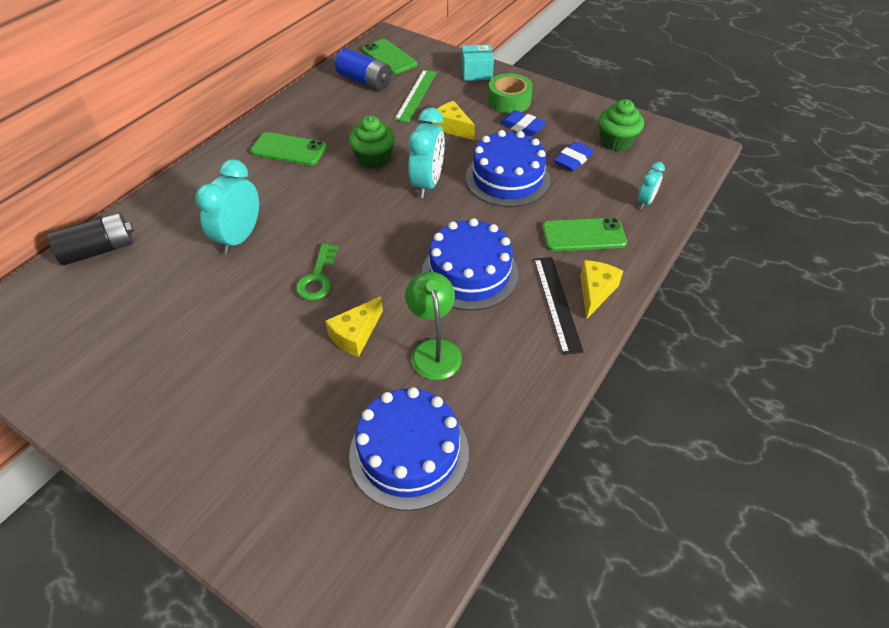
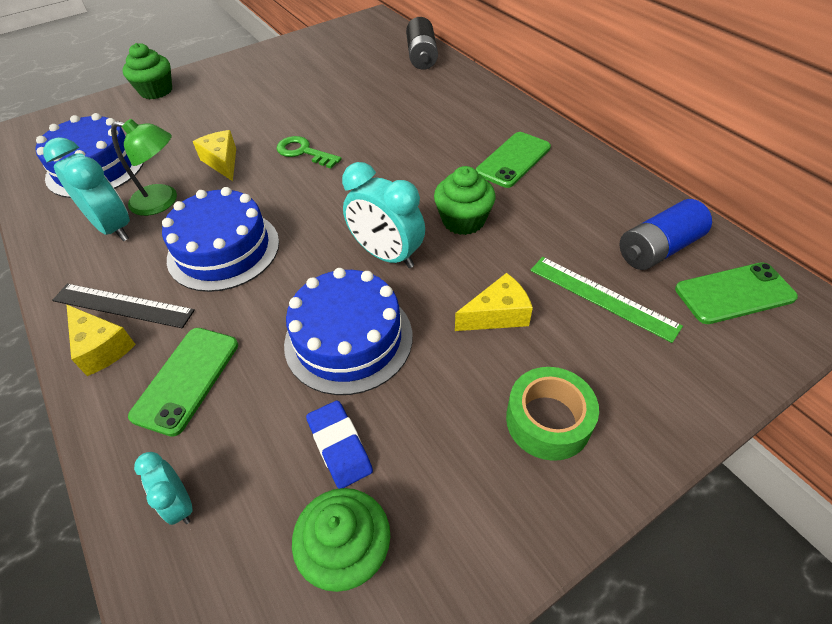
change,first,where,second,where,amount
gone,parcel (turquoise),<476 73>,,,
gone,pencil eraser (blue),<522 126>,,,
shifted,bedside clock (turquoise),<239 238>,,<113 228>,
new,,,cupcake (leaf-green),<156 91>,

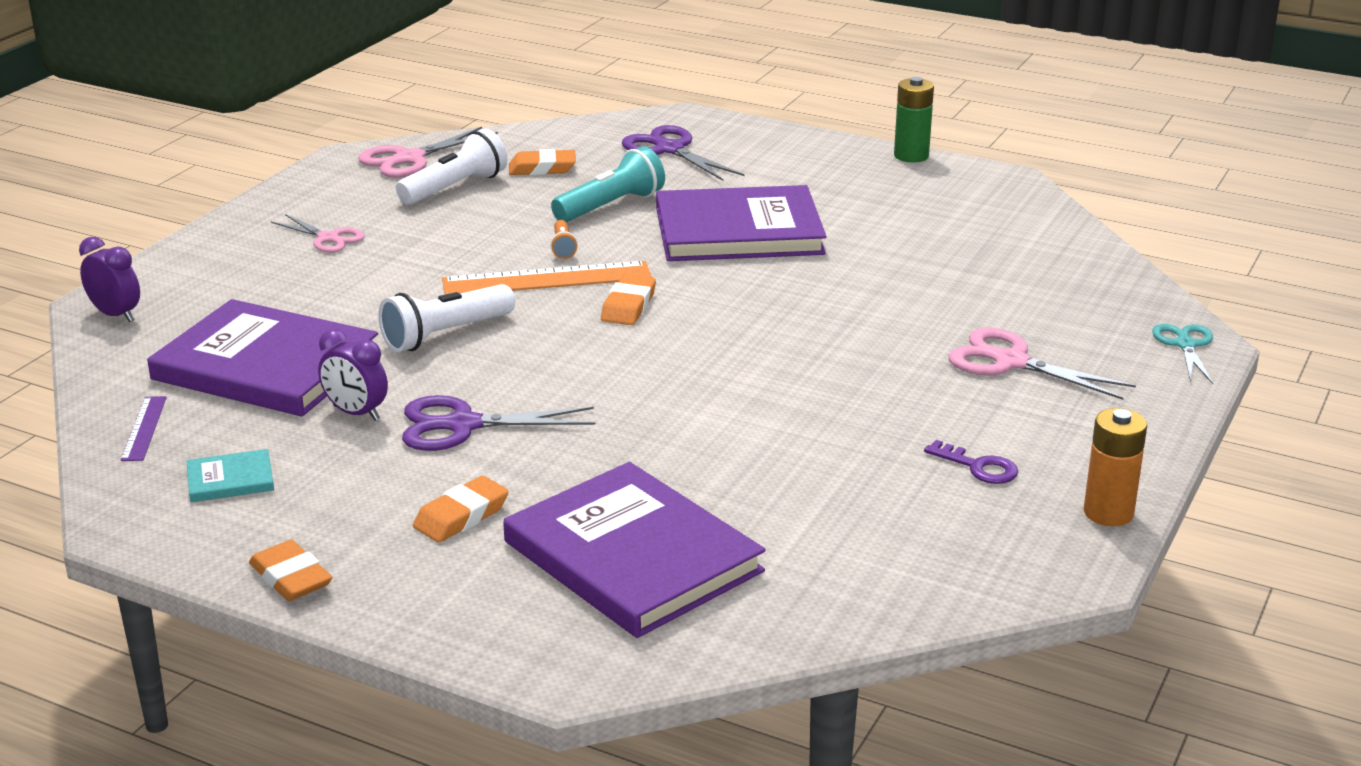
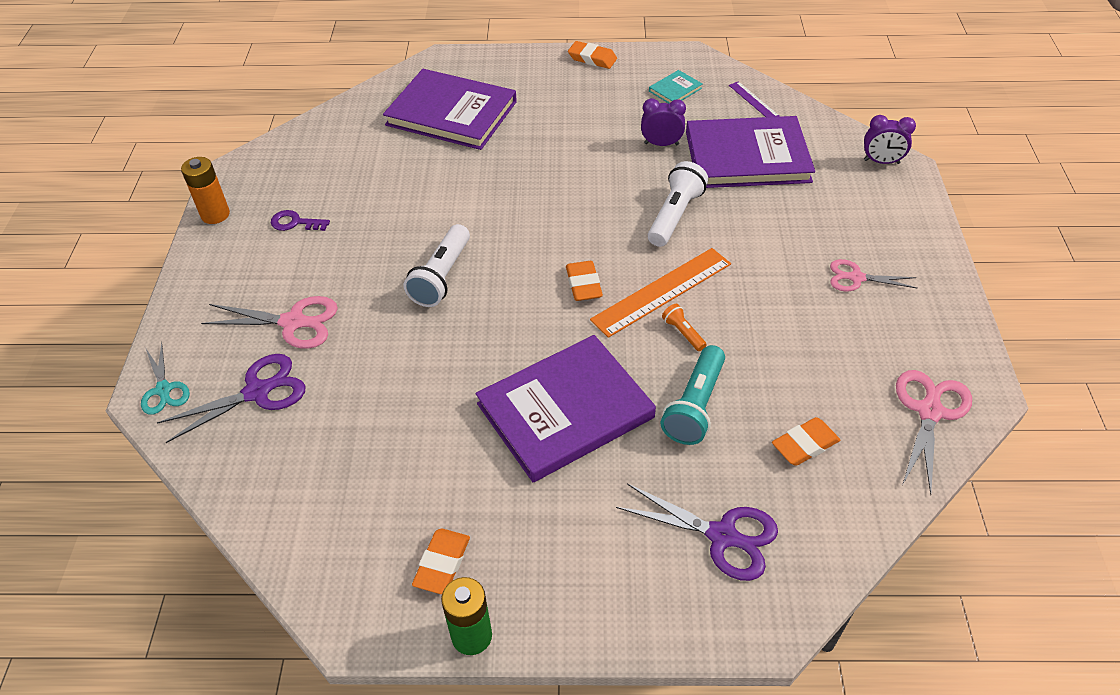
change,first,where,second,where,amount
shifted,flashlight (pure white),<455 188>,,<442 277>,
shifted,scissors (purple),<463 425>,,<257 392>,
shifted,pencil eraser (orange-coloured),<461 516>,,<442 564>,

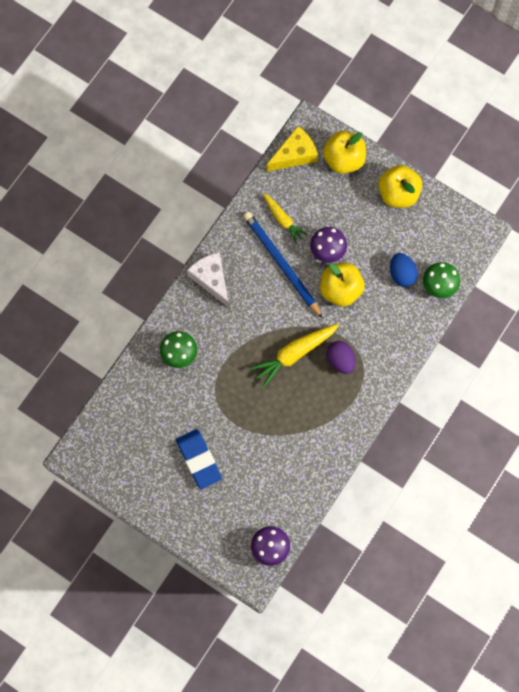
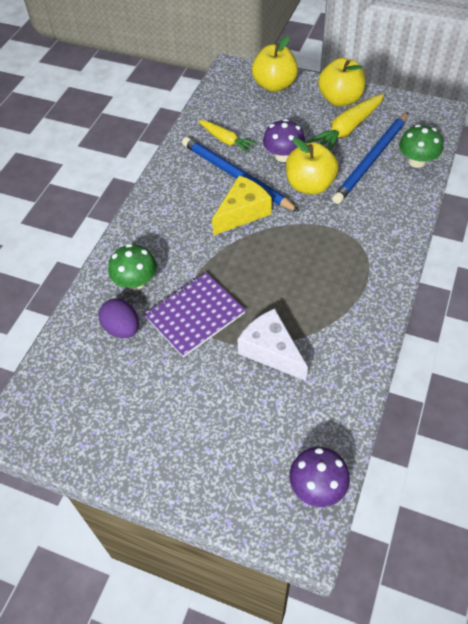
change,first,where,second,where,amount
shifted,piece of cheese (yellow),<294 155>,,<242 213>,
shifted,piece of cheese (pure white),<211 279>,,<271 351>,
swapped,egg shape (blue),<401 274>,wooden pencil (blue),<372 159>,
shifted,root vegetable (yellow),<294 354>,,<347 130>,
shifted,egg shape (purple),<340 360>,,<122 328>,
gone,pencil eraser (blue),<199 459>,,,
new,,,notebook (purple),<195 315>,

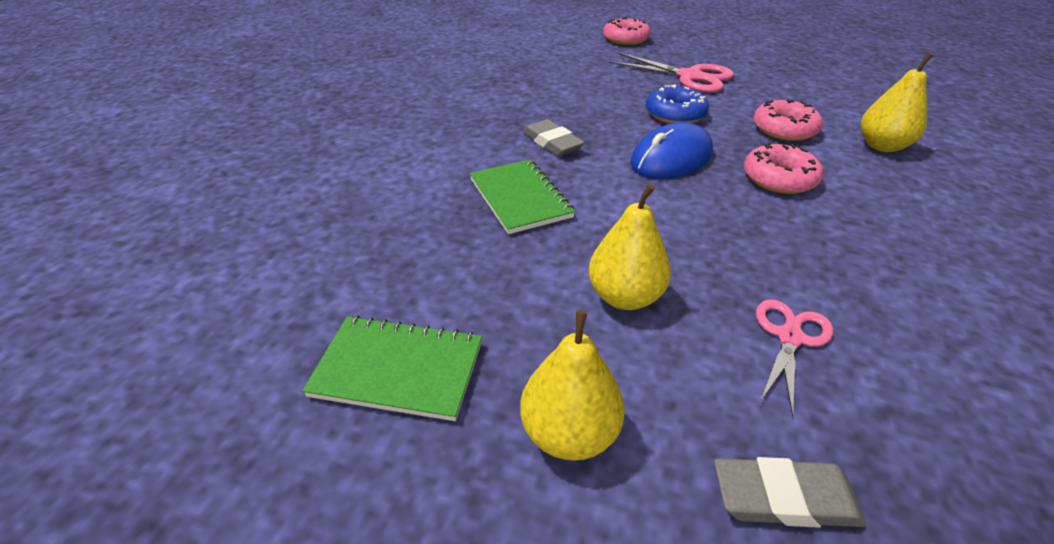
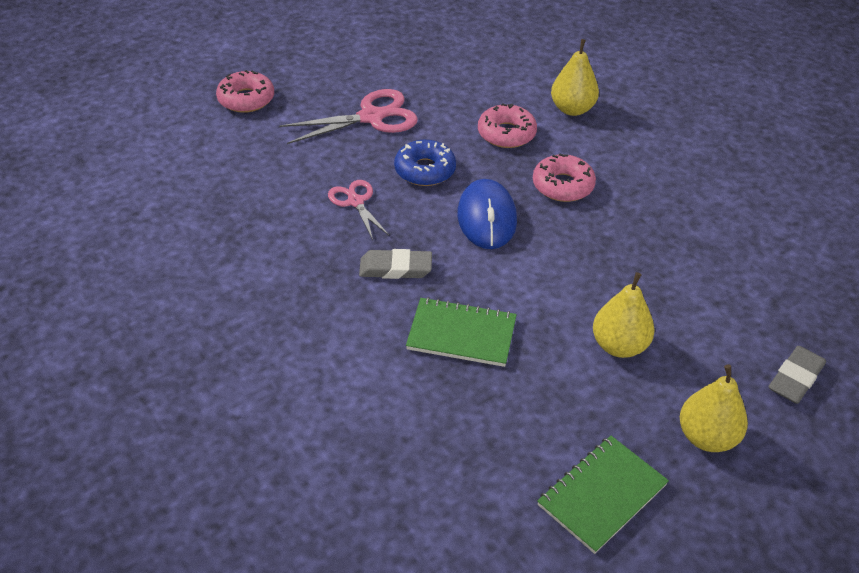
change,first,where,second,where,amount
shifted,scissors (pink),<790 337>,,<355 201>,

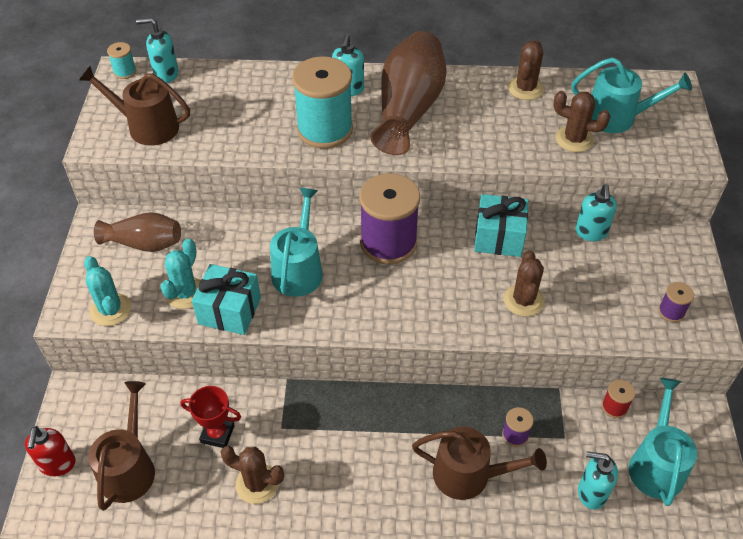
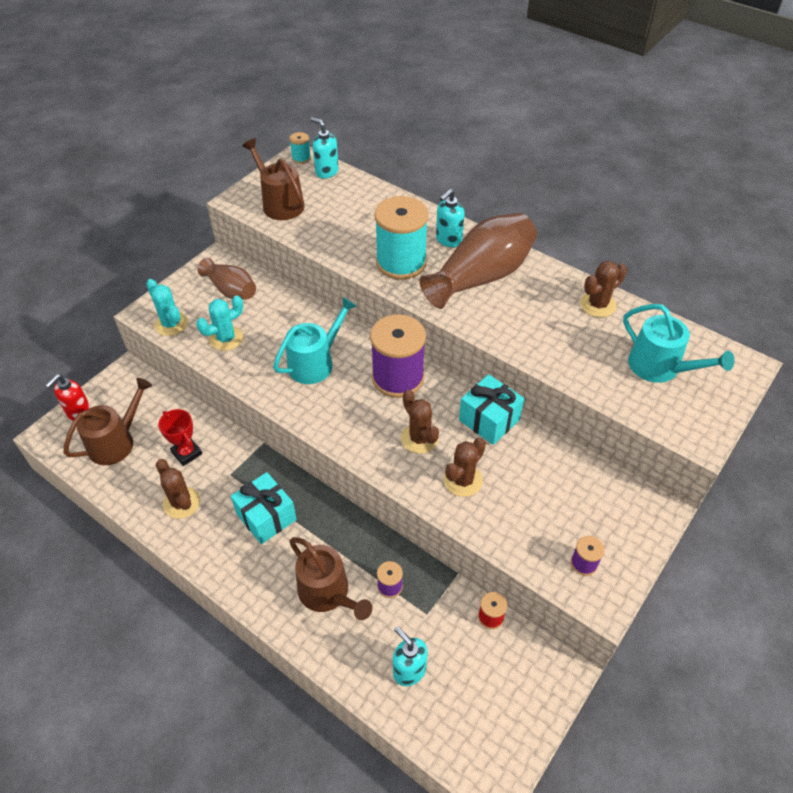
change,first,where,second,where,amount
shifted,cactus (dark brown),<574 139>,,<419 438>,
gone,pump bottle (turquoise),<591 232>,,,
rotated,cactus (turquoise),<110 310>,,<171 324>,45 degrees counterclockwise
shifted,wrapped gift (turquoise),<229 311>,,<266 517>,
gone,watering pot (turquoise),<656 464>,,,

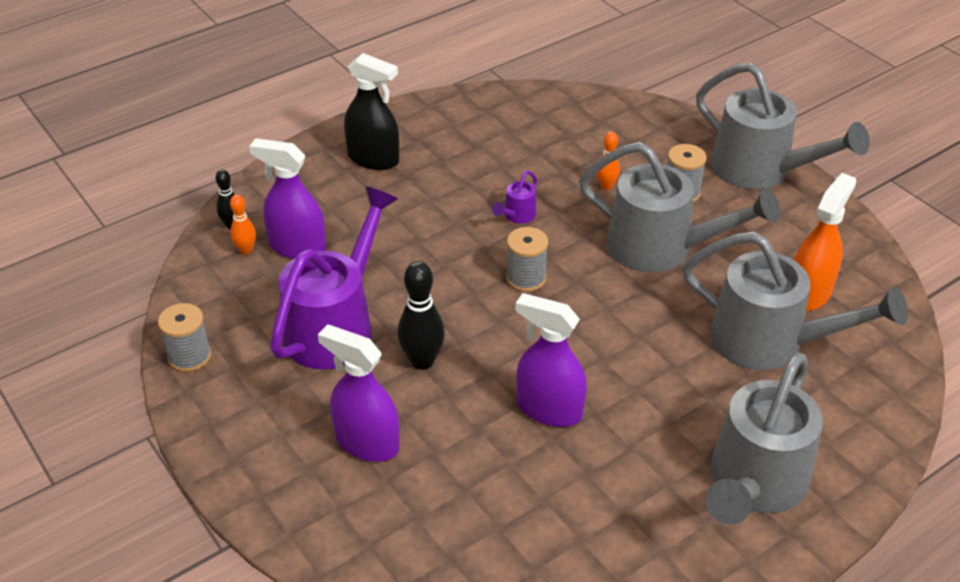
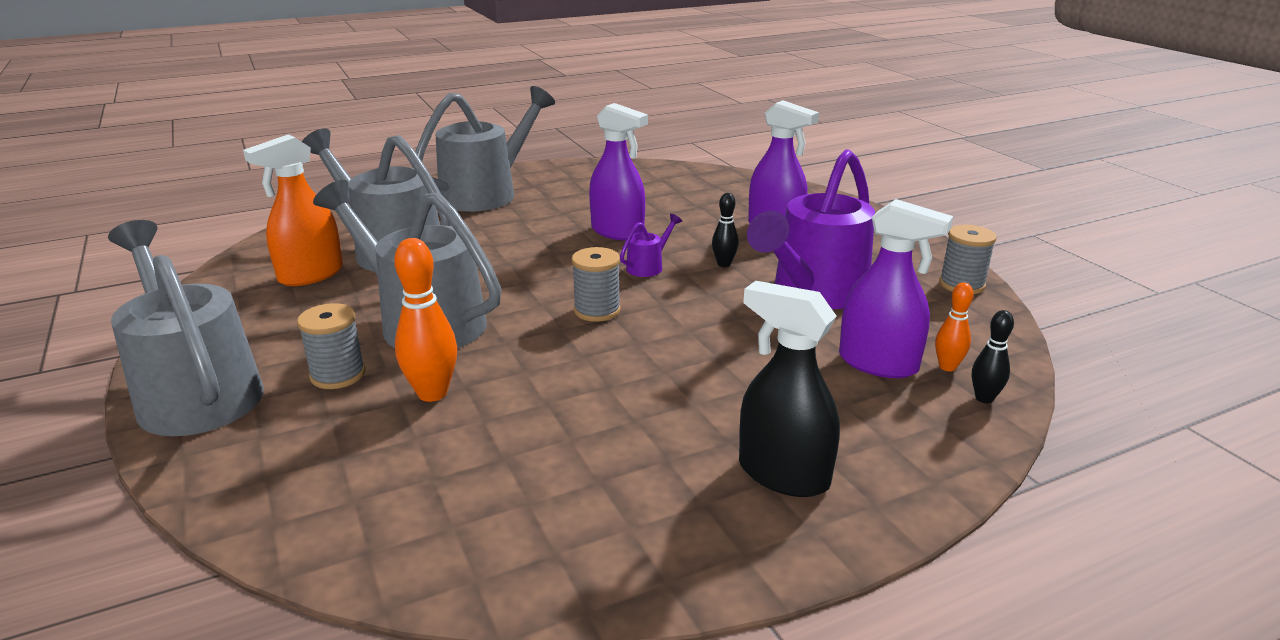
change,first,where,second,where,amount
scaled,bowling pin (orange-coloured),<606 186>,,<432 393>,x1.71
shifted,watering pot (purple),<517 216>,,<648 266>,
scaled,bowling pin (jet-black),<422 361>,,<724 264>,x0.59

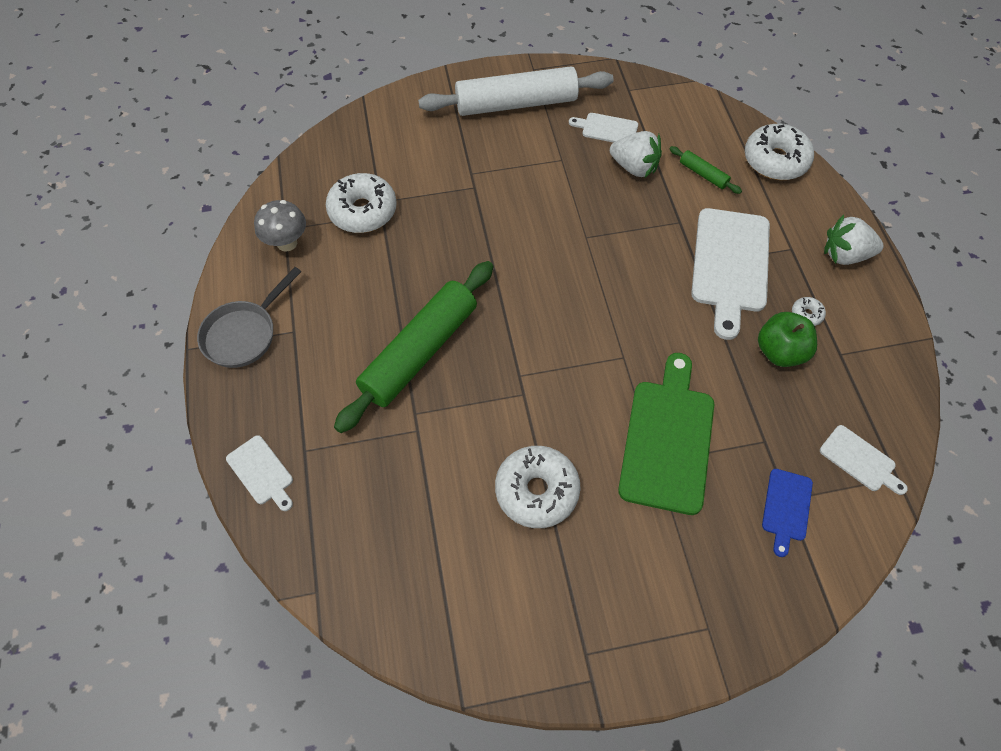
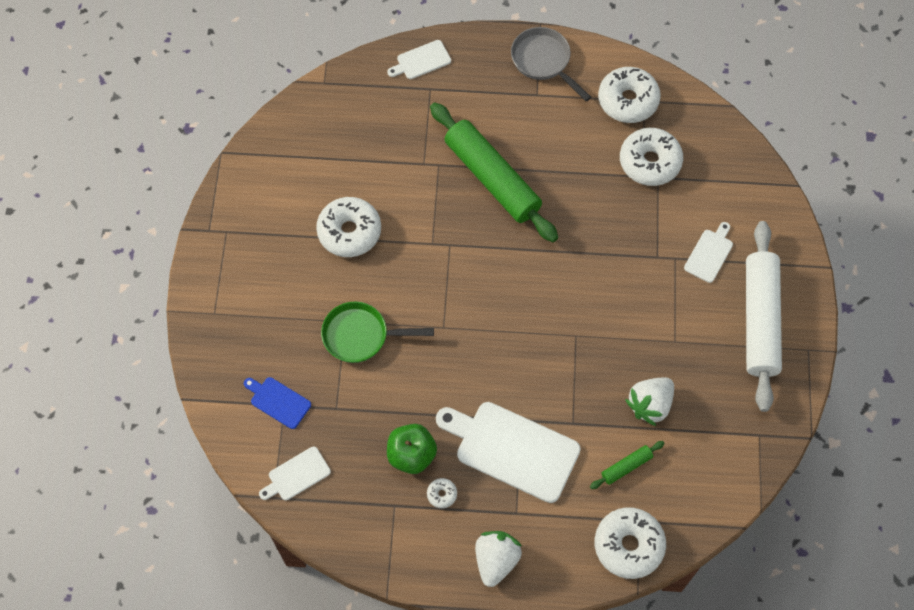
change,first,where,second,where,amount
shifted,chopping board (pure white),<607 129>,,<709 253>,
swapped,toadstool (grey),<287 243>,glazed donut (pure white),<628 100>,
swapped,chopping board (leaf-green),<667 439>,skillet (leaf-green),<361 336>,

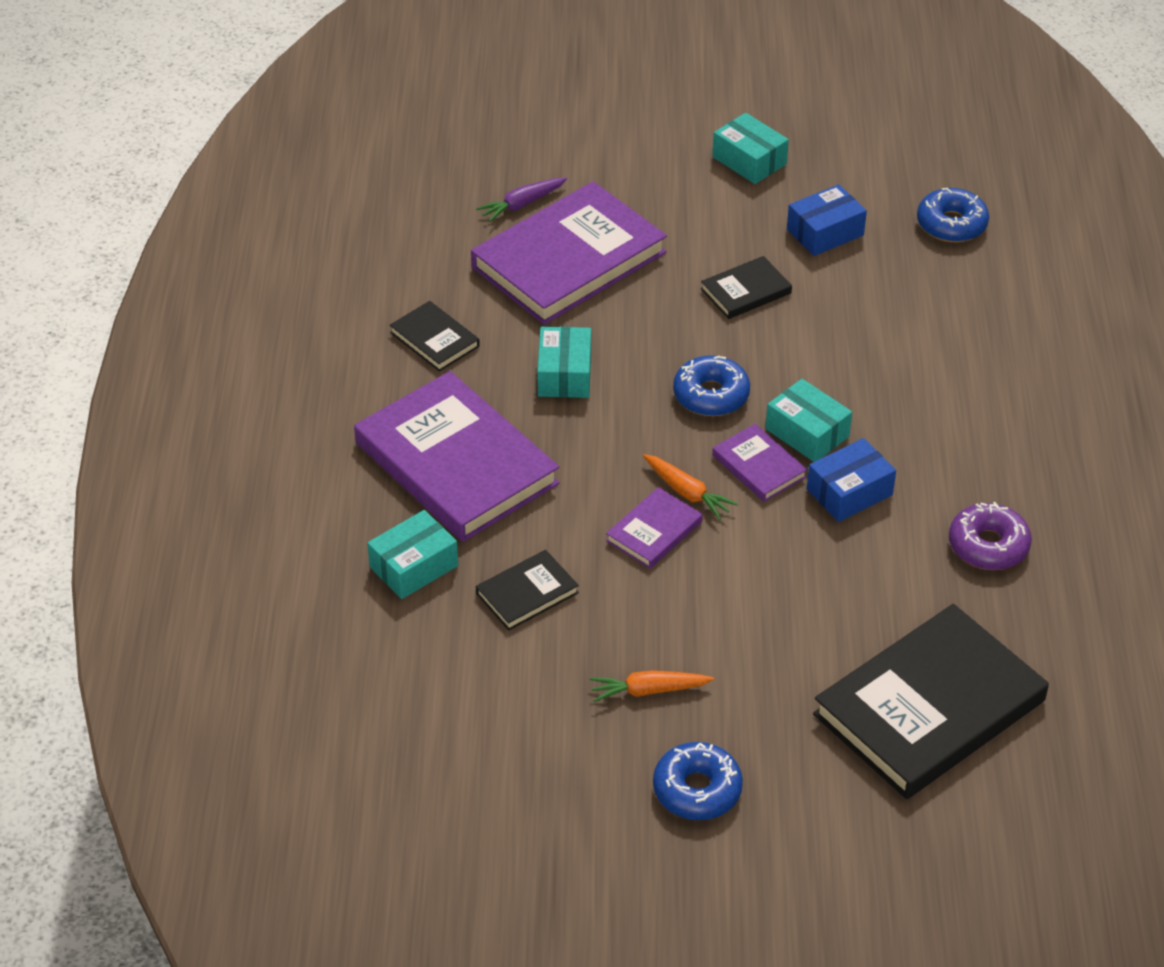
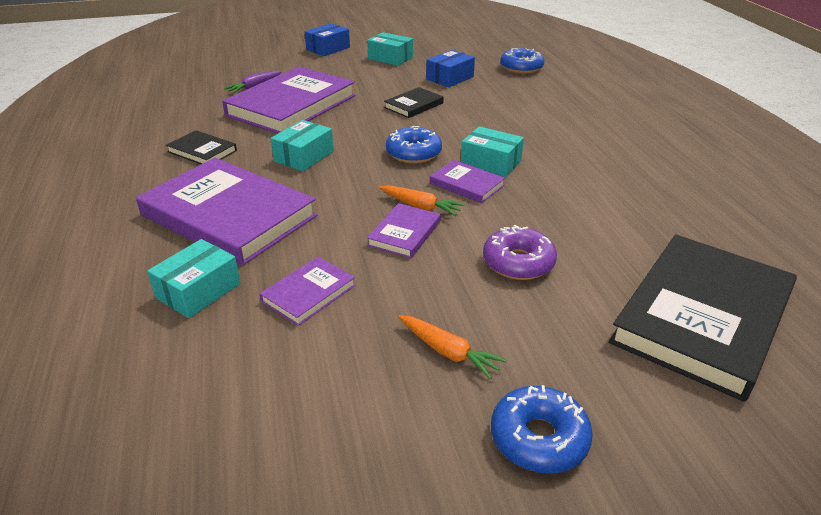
change,first,where,second,where,amount
rotated,parcel (turquoise),<564 374>,,<304 156>,45 degrees clockwise
shifted,parcel (blue),<849 492>,,<328 48>,
shifted,glazed donut (purple),<988 545>,,<518 262>,
repainted,hardcover (jet-black),<527 593>,hardcover (purple),<308 293>,
rotated,root vegetable (orange-coloured),<648 690>,,<448 352>,120 degrees counterclockwise

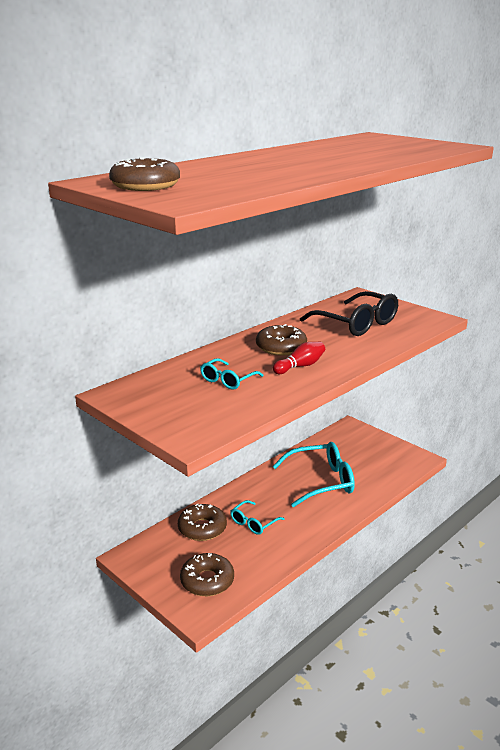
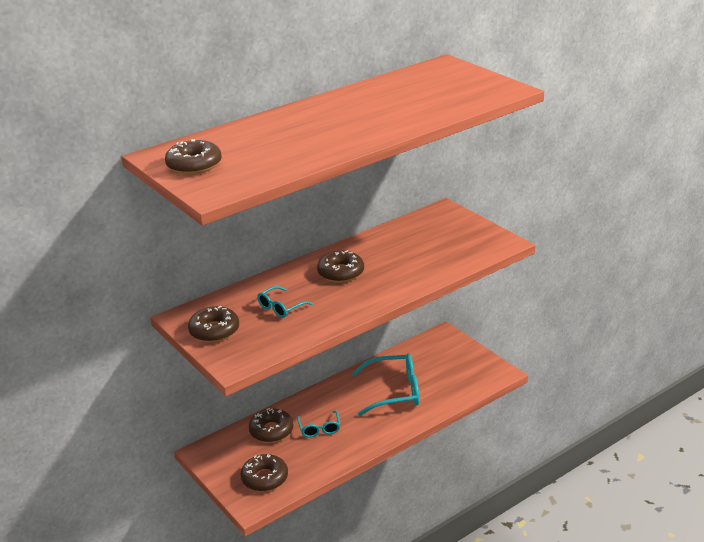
change,first,where,second,where,amount
gone,spectacles (jet-black),<356 323>,,,
gone,bowling pin (crimson),<300 366>,,,
rotated,spectacles (turquoise),<254 522>,,<319 428>,60 degrees counterclockwise
new,,,glazed donut (dark brown),<214 331>,

